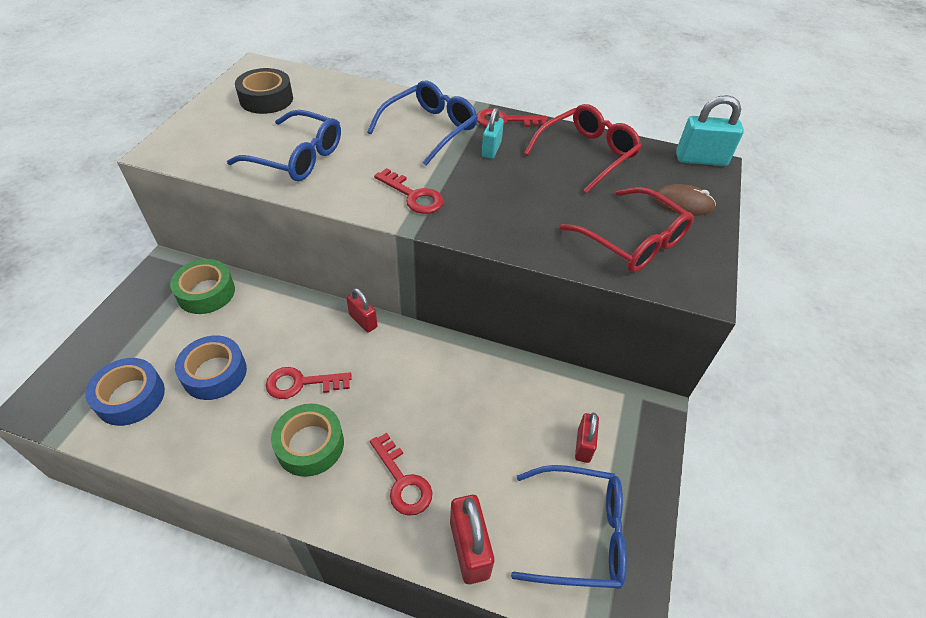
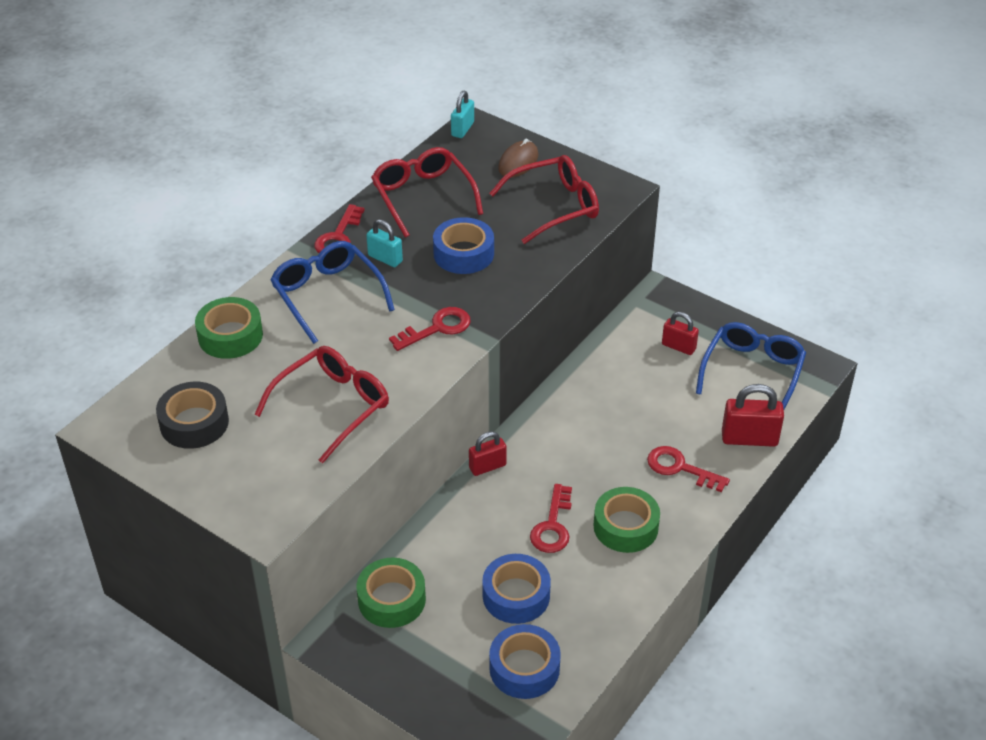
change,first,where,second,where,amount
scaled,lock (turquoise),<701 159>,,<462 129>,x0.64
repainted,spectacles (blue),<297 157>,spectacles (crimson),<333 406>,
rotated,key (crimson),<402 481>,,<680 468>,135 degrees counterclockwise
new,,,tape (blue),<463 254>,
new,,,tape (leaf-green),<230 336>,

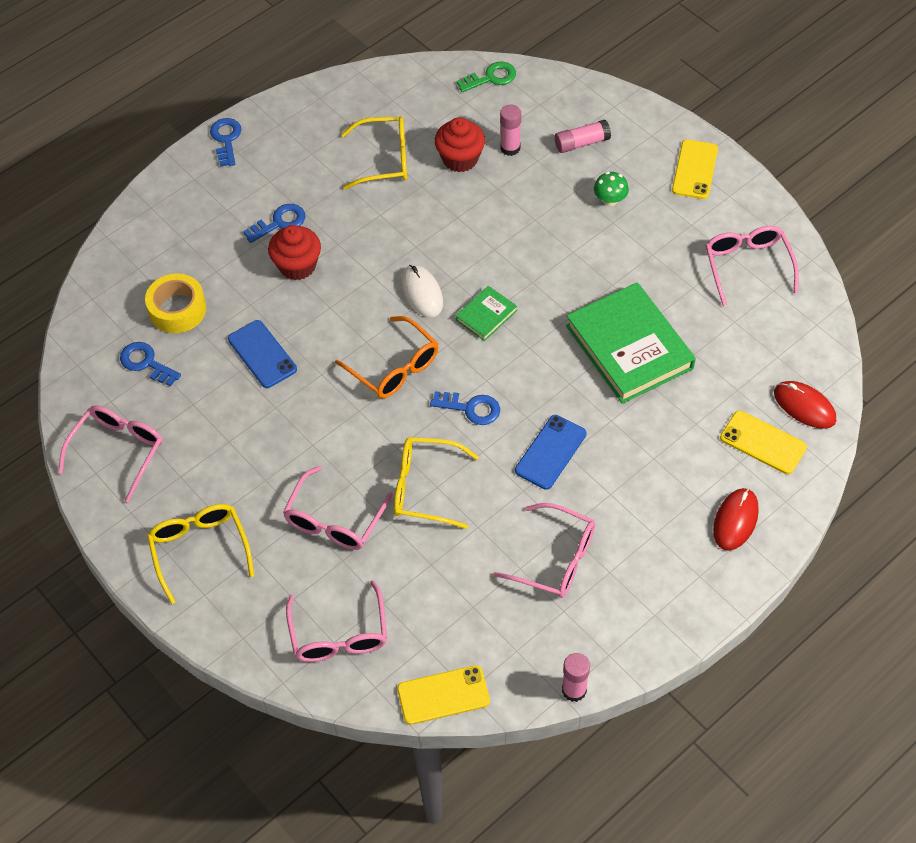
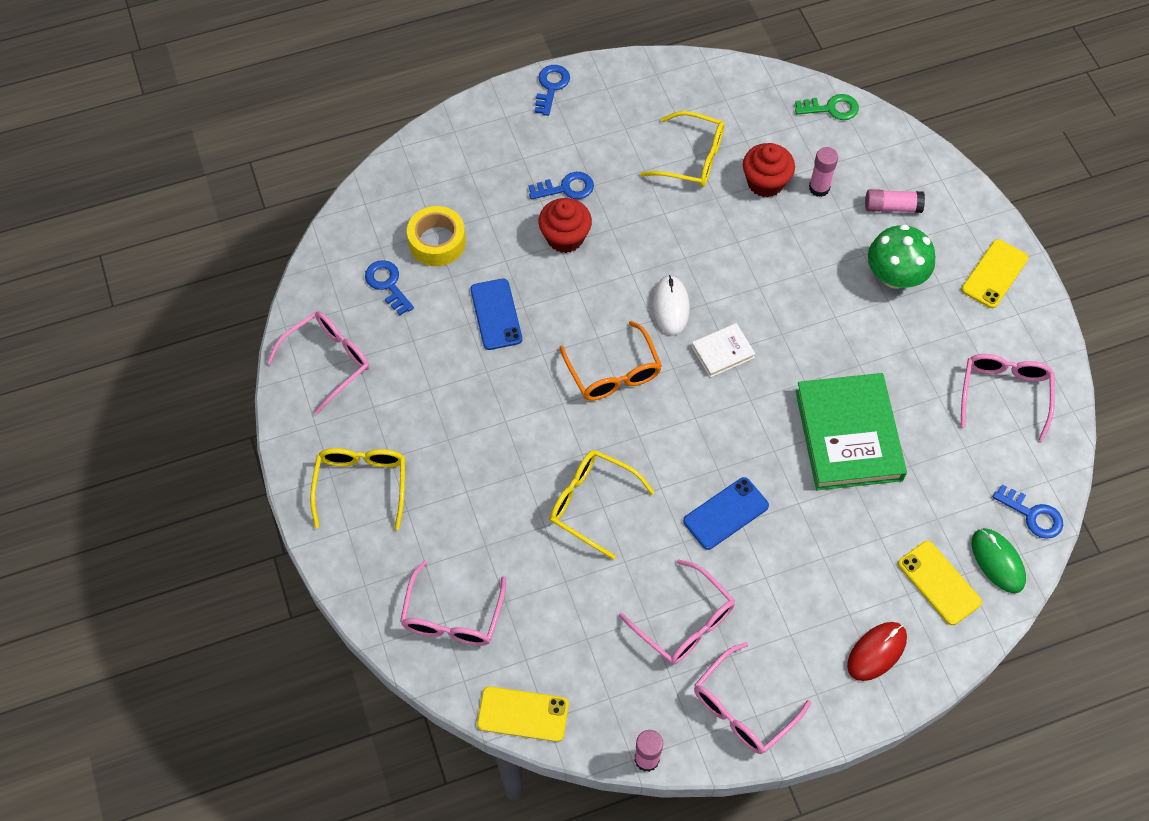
change,first,where,second,where,amount
scaled,toadstool (leaf-green),<610 200>,,<895 276>,x1.82
repainted,hardcover (leaf-green),<486 315>,hardcover (pure white),<722 352>,
repainted,PC mouse (crimson),<804 406>,PC mouse (leaf-green),<997 561>,
shifted,key (blue),<471 408>,,<1032 515>,
shifted,spectacles (pink),<335 519>,,<743 708>,

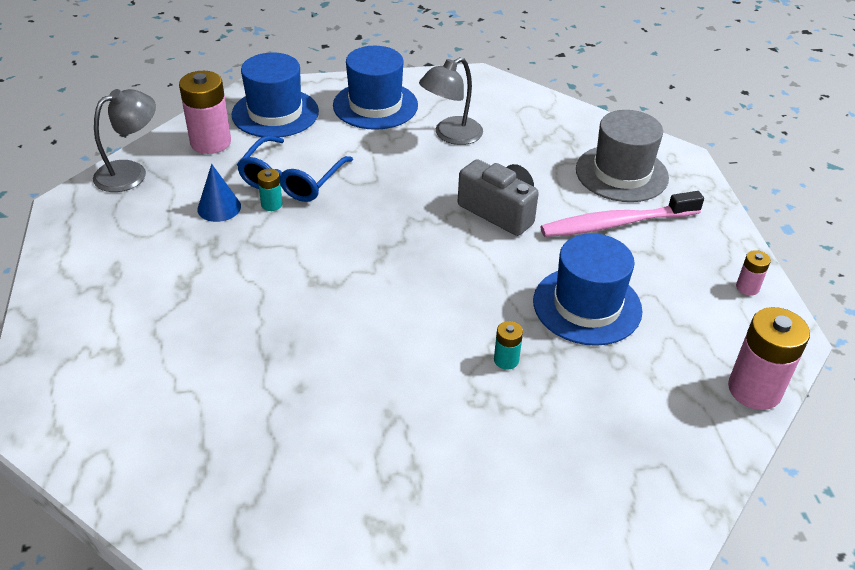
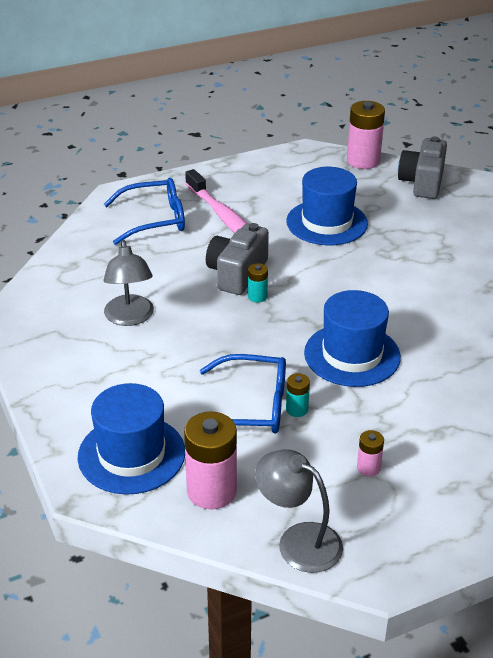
change,first,where,second,where,amount
shifted,tall hat (blue),<375 105>,,<352 355>,
rotated,lamp (grey),<450 135>,,<130 318>,45 degrees clockwise
swapped,tall hat (grey),<621 173>,spectacles (blue),<154 220>,
gone,cone (blue),<219 207>,,,
shifted,power cell (pink),<747 287>,,<368 468>,
shifted,power cell (turquoise),<506 360>,,<257 296>,
new,,,camera (grey),<422 182>,

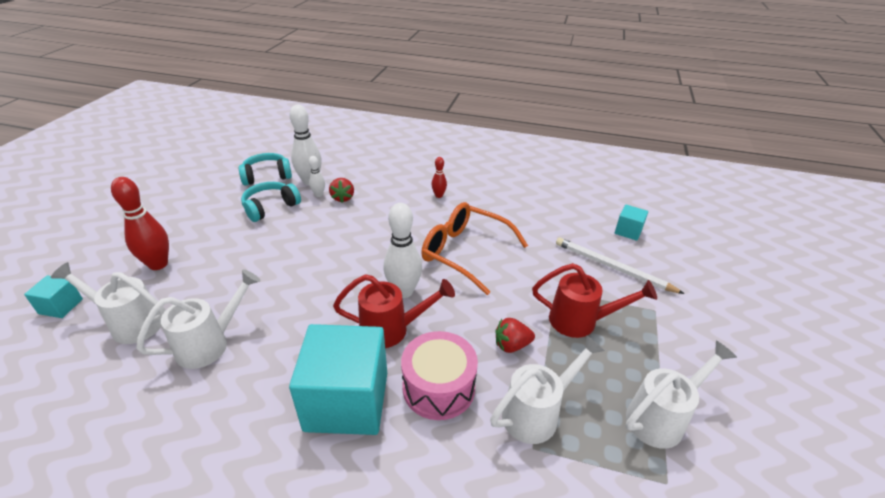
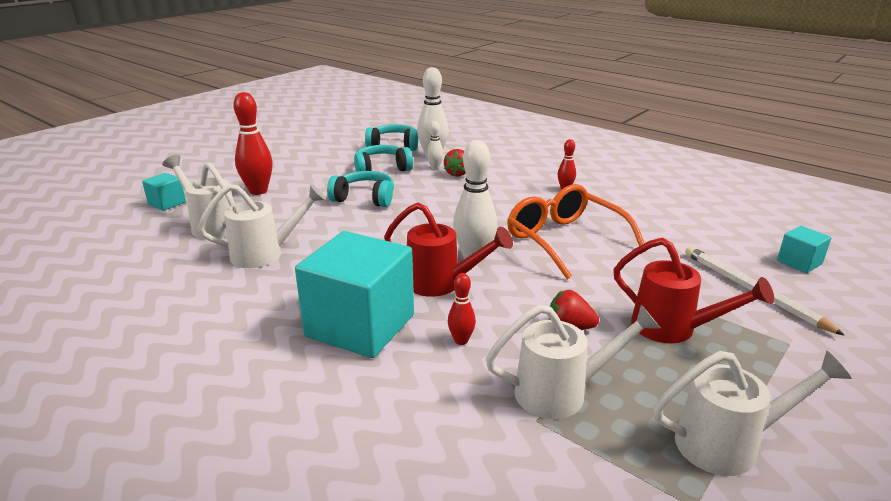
change,first,where,second,where,amount
swapped,snare drum (pink),<438 387>,bowling pin (crimson),<461 340>,
new,,,headset (turquoise),<364 198>,

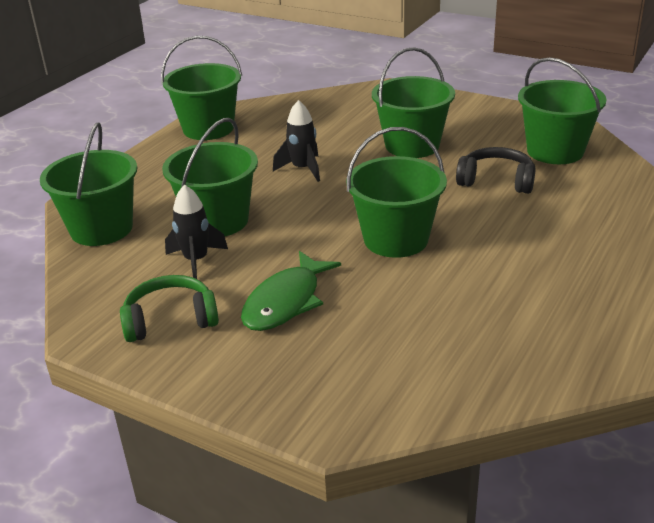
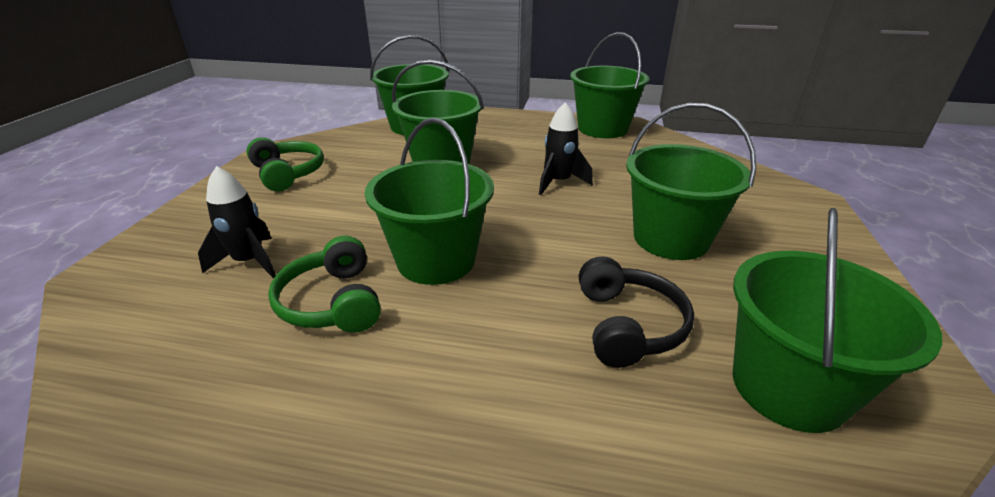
change,first,where,second,where,amount
shifted,spaceship (jet-black),<196 261>,,<249 262>,
gone,fish (leaf-green),<286 302>,,,
new,,,headset (leaf-green),<333 302>,

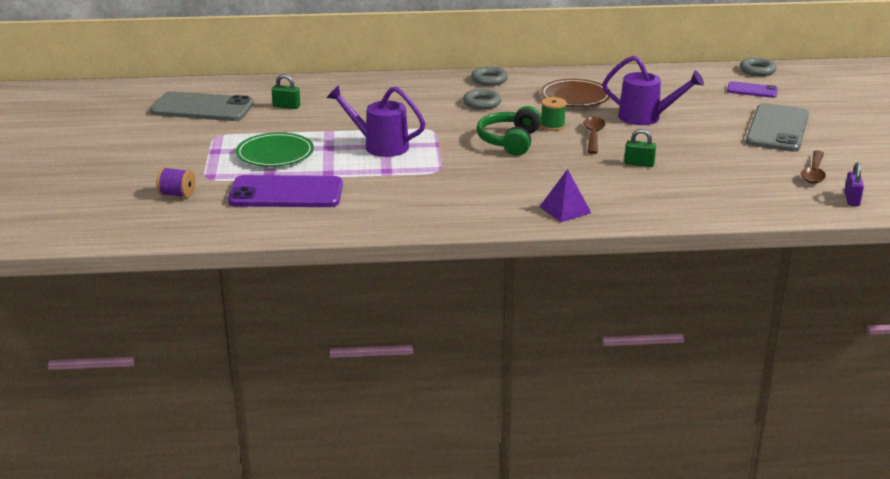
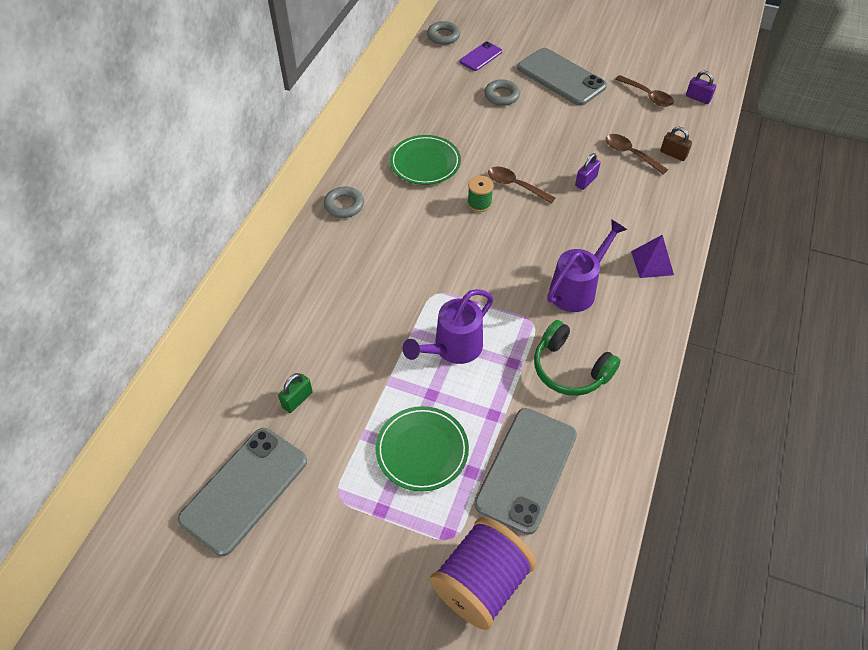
change,first,where,second,where,amount
shifted,watering pot (purple),<646 117>,,<577 289>,
repainted,flat dish (dark brown),<575 97>,flat dish (leaf-green),<425 163>,
shifted,hoop (grey),<482 103>,,<501 96>,
shifted,headset (leaf-green),<509 141>,,<570 369>,
repainted,lock (leaf-green),<639 164>,lock (purple),<586 181>,
scaled,spool (purple),<177 194>,,<481 583>,x2.10
repainted,smartphone (purple),<286 193>,smartphone (grey),<526 469>,
new,,,lock (dark brown),<673 154>,
new,,,tablespoon (dark brown),<630 154>,

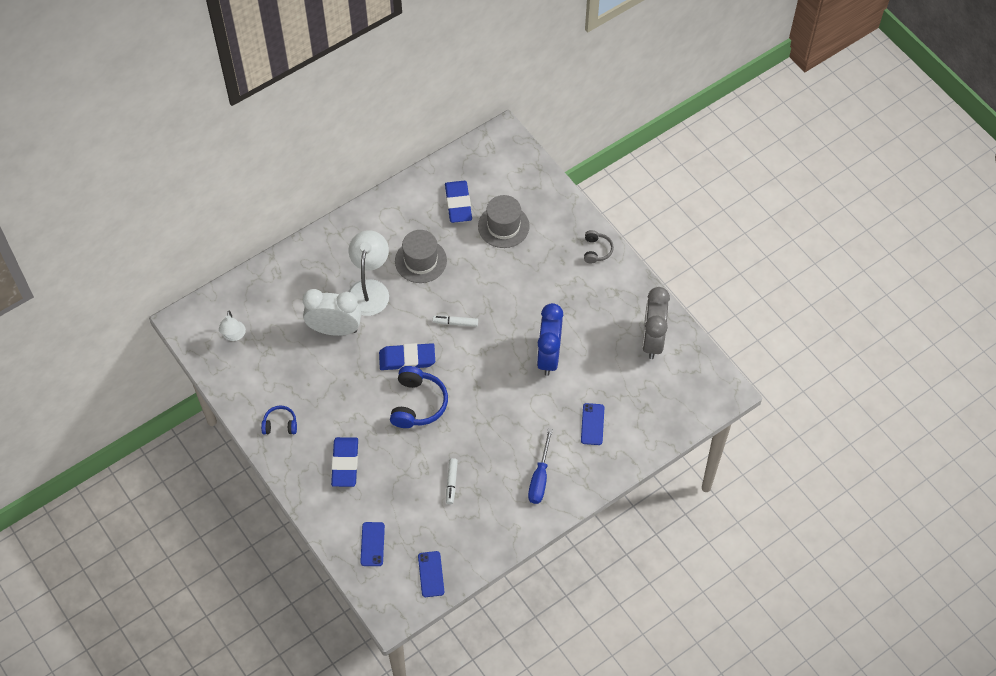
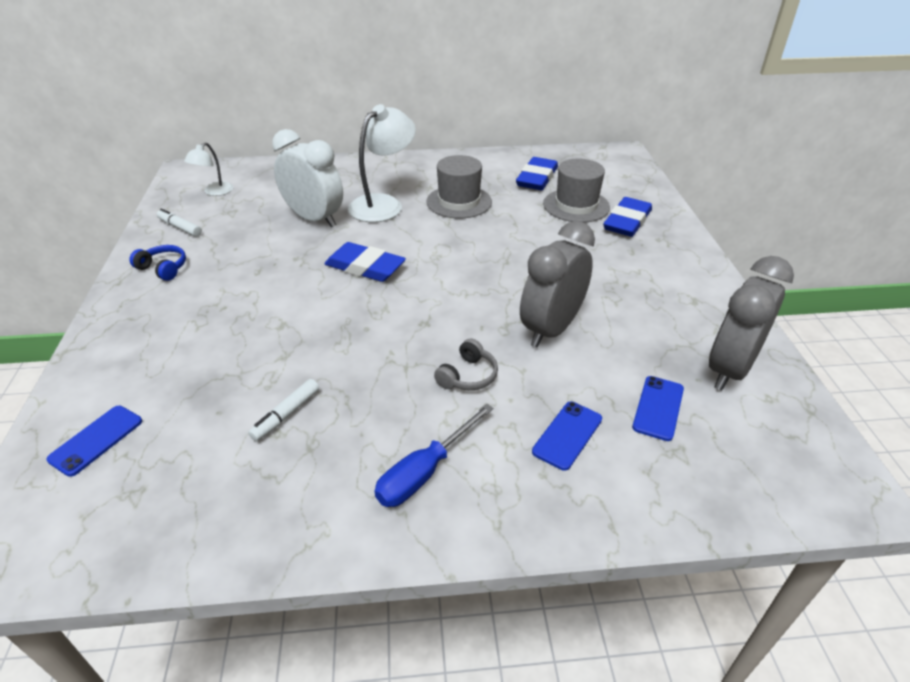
change,first,where,second,where,amount
shifted,headset (grey),<596 250>,,<468 376>,
repainted,bedside clock (blue),<548 356>,bedside clock (grey),<551 329>,
shifted,marker pen (pure white),<455 323>,,<180 227>,
gone,headset (blue),<418 404>,,,
shifted,pencil eraser (blue),<345 463>,,<627 221>,
shifted,smartphone (blue),<431 574>,,<658 408>,

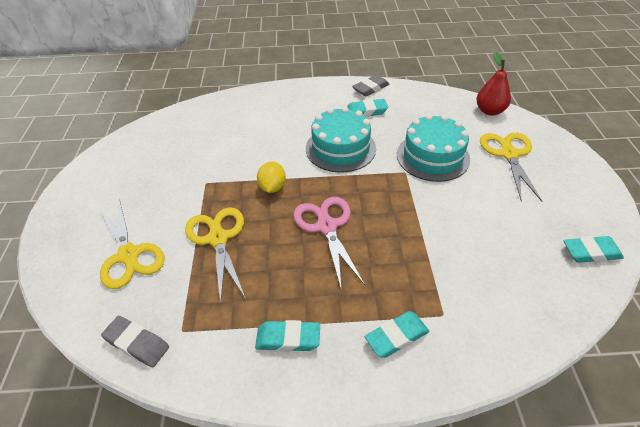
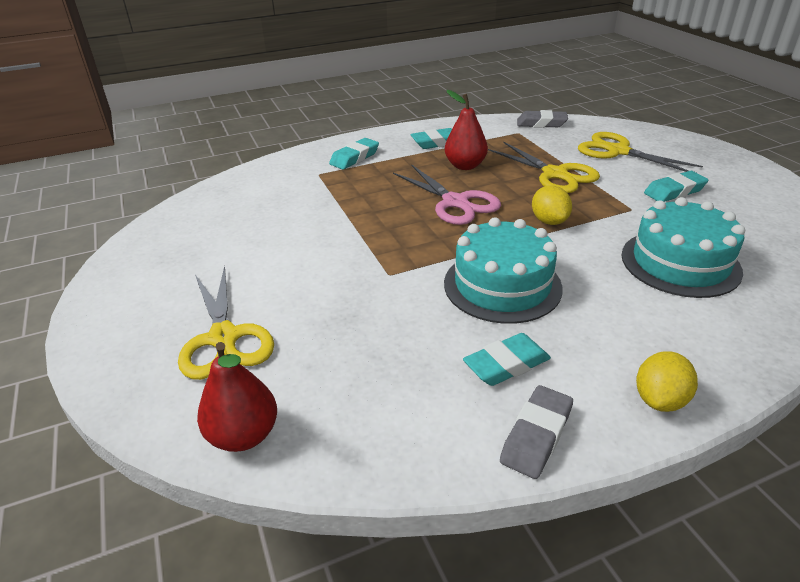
change,first,where,second,where,amount
shifted,layer cake (turquoise),<432 156>,,<680 263>,
shifted,pencil eraser (turquoise),<591 252>,,<674 191>,
new,,,pear (crimson),<465 166>,
new,,,lemon (yellow),<659 399>,

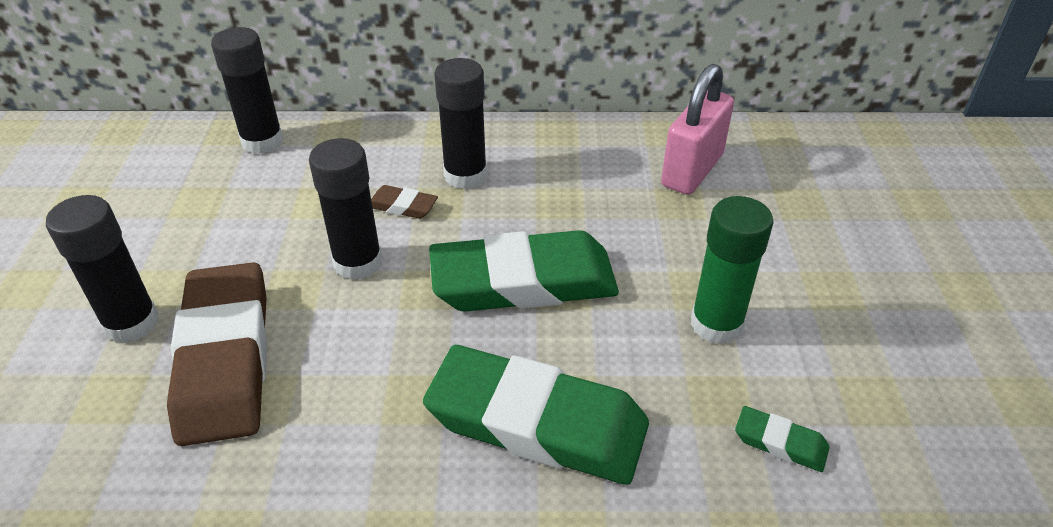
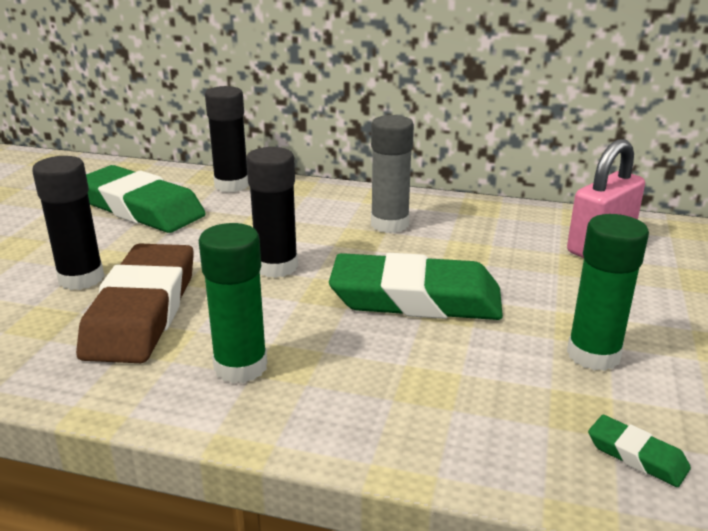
change,first,where,second,where,amount
repainted,glue stick (jet-black),<465 175>,glue stick (grey),<389 224>,
gone,pencil eraser (dark brown),<402 206>,,,
shifted,pencil eraser (leaf-green),<537 423>,,<140 208>,
new,,,glue stick (leaf-green),<240 366>,

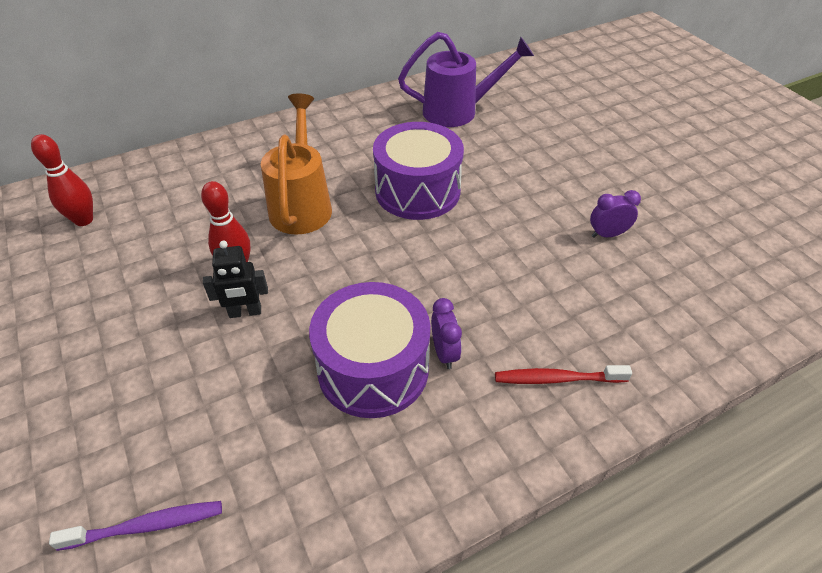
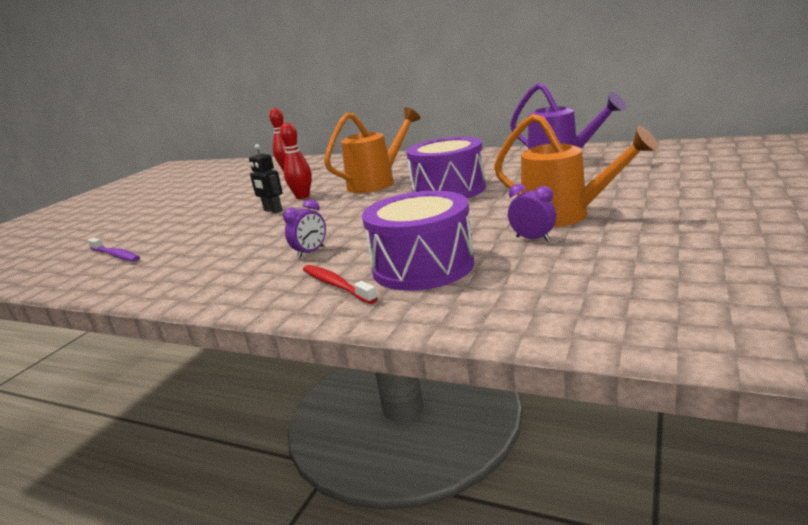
change,first,where,second,where,amount
shifted,snare drum (purple),<373 368>,,<423 266>,
new,,,watering pot (orange-coloured),<565 216>,

